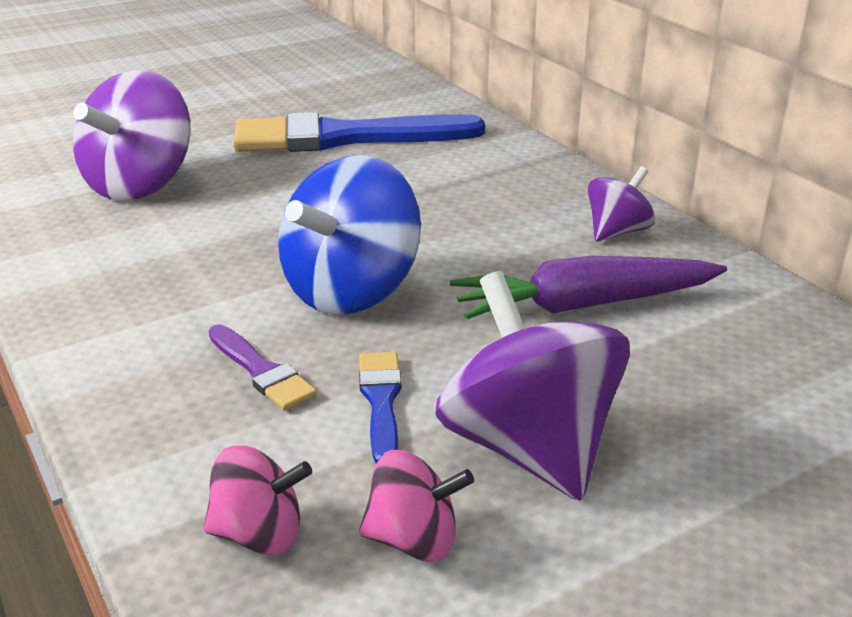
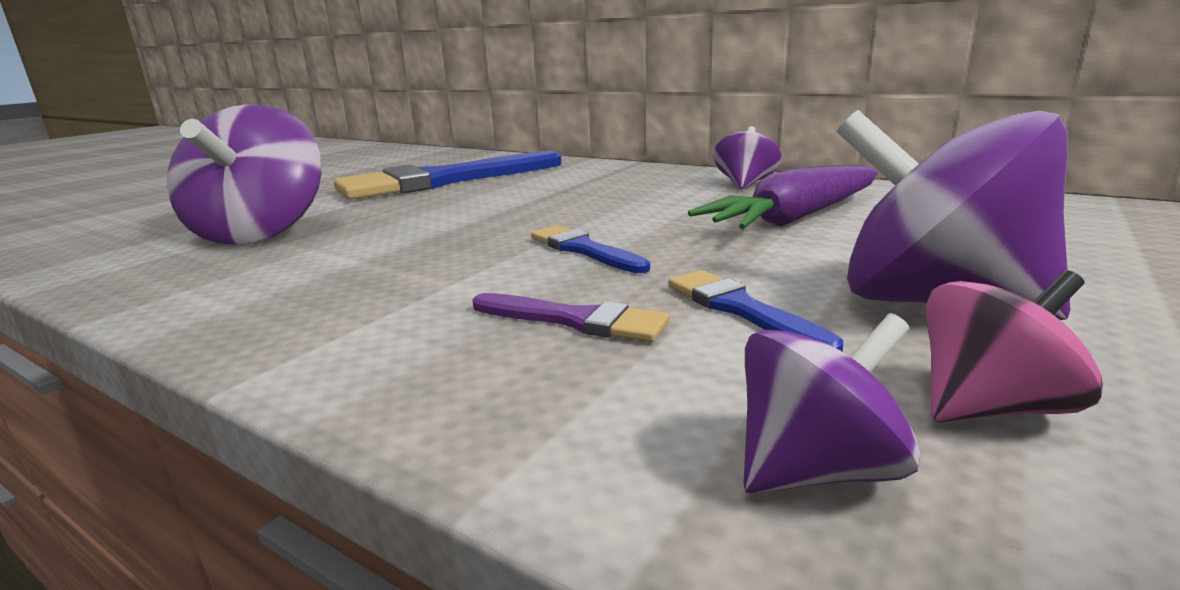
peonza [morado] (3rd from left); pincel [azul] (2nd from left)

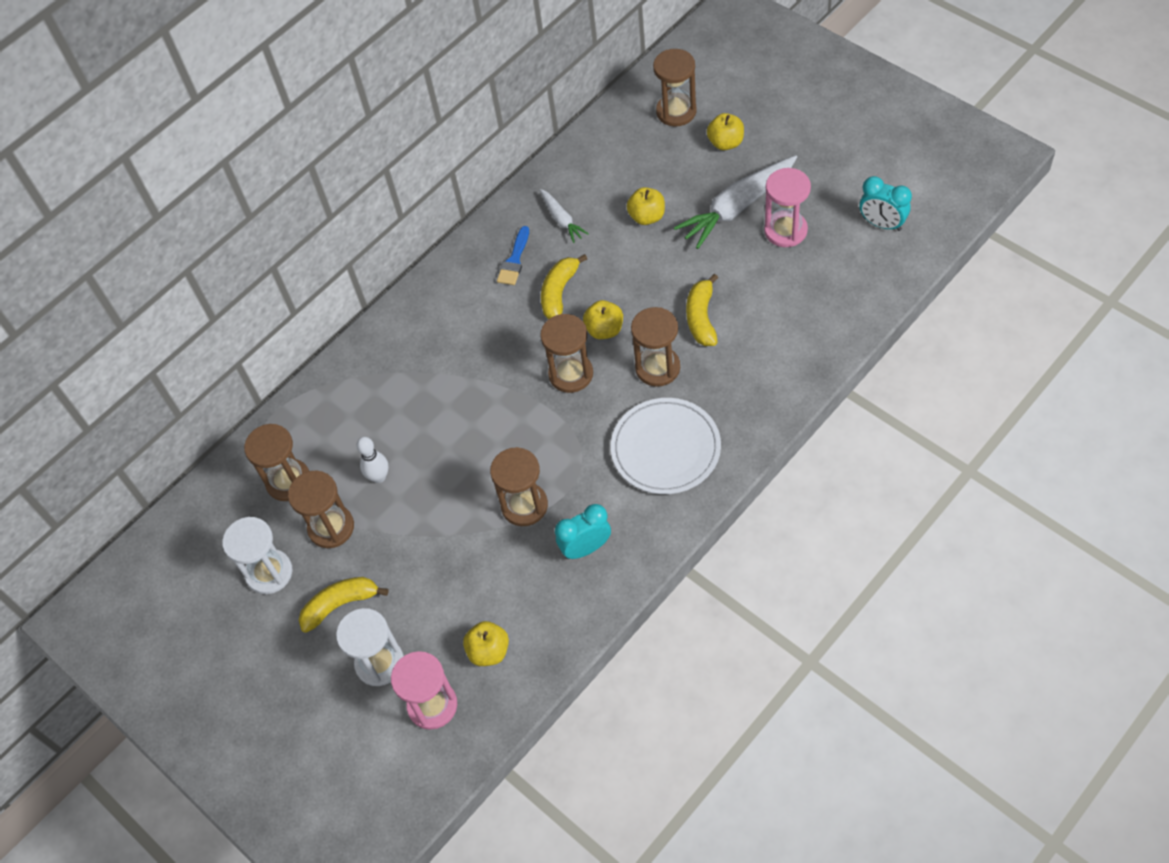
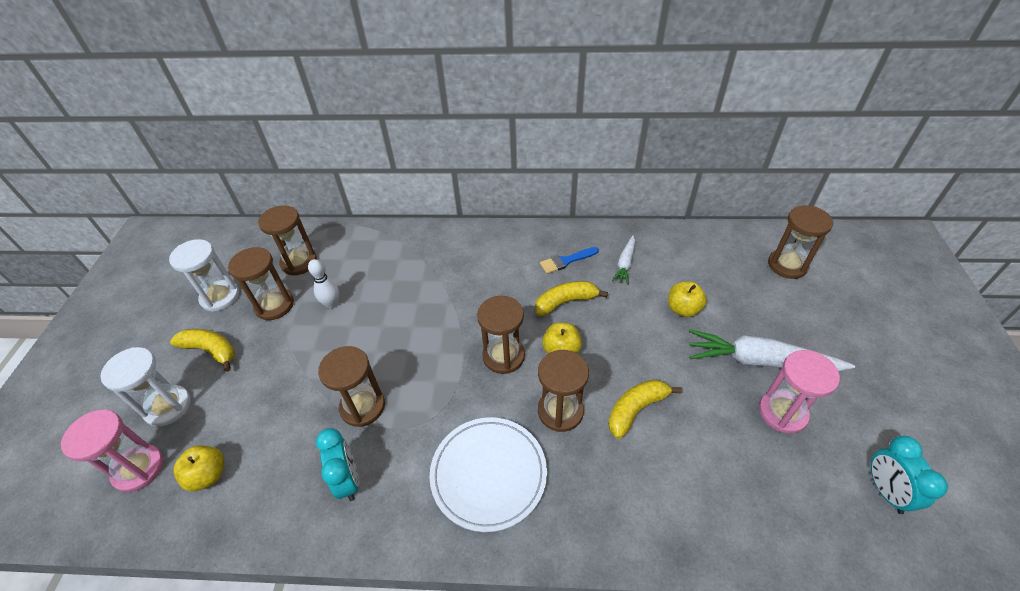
despertador [turquesa] (1st from left); manzana [amarillo] (4th from left in the first image)

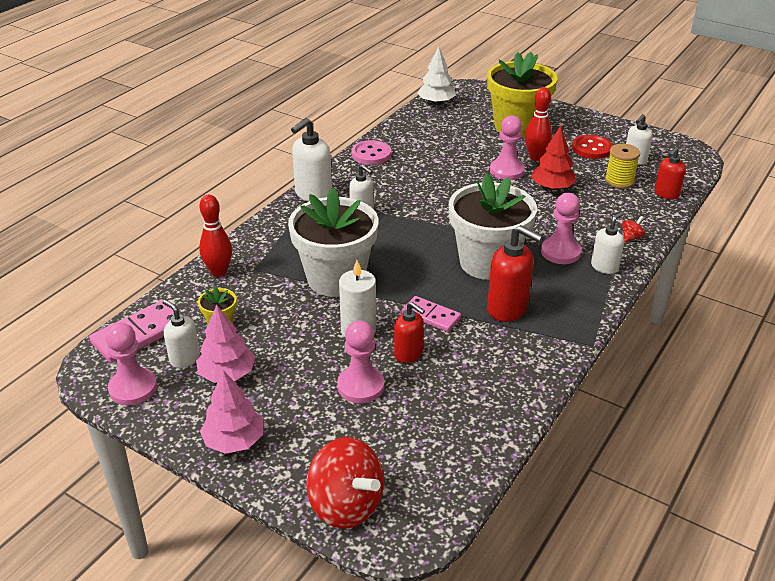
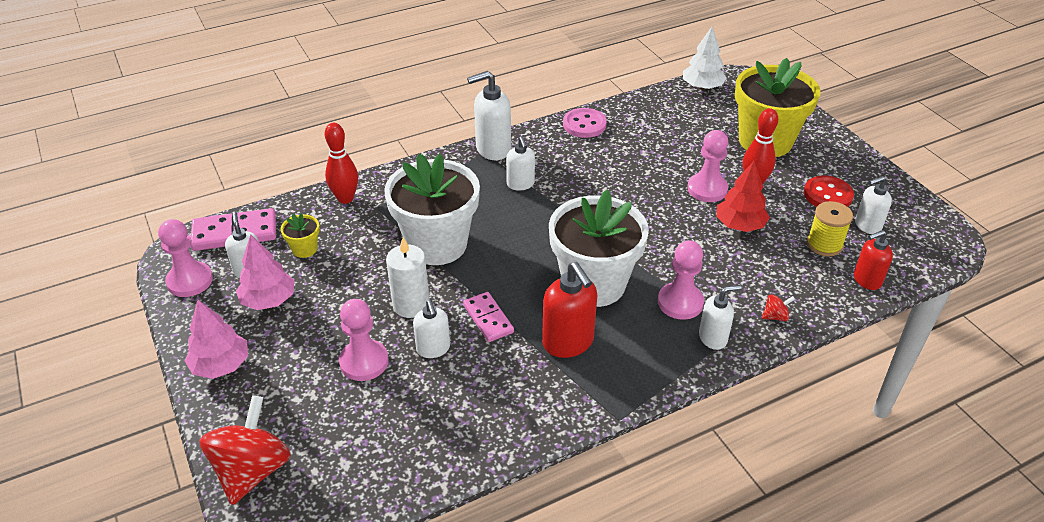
peonza [rojo] (1st from left); dispensador de jabón [blanco] (2nd from left)

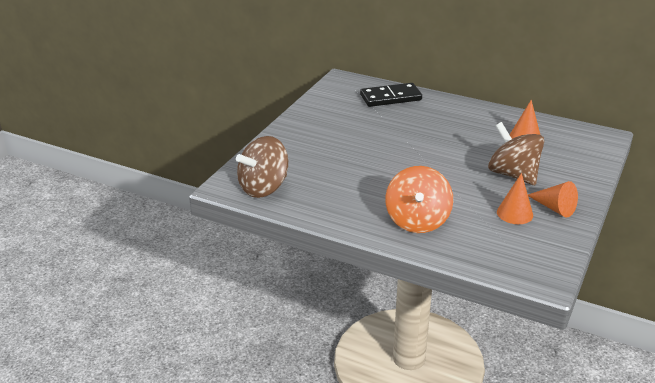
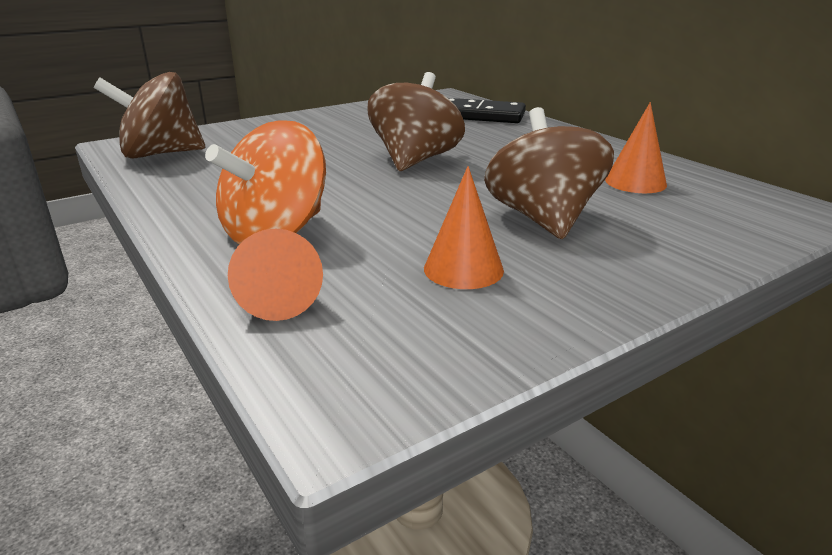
cono [naranja] (1st from left); peonza [marrón] (2nd from left)

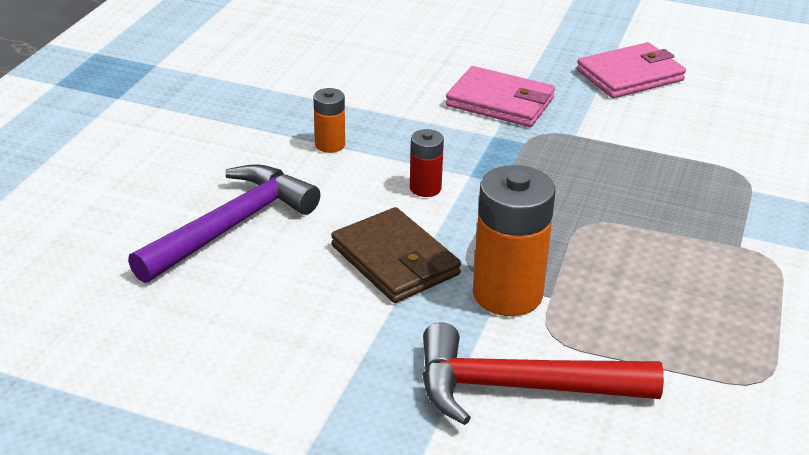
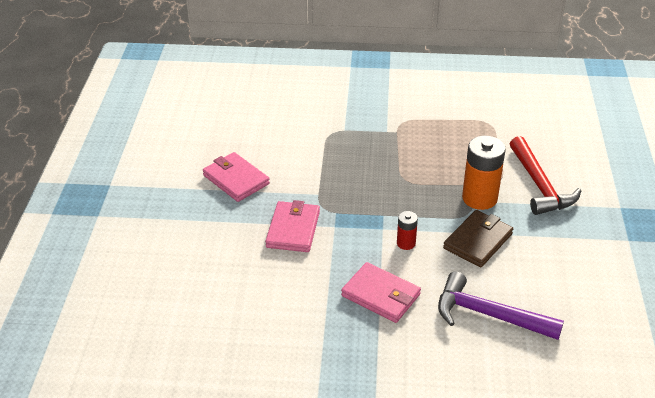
cartera [rosa] (3rd from left)

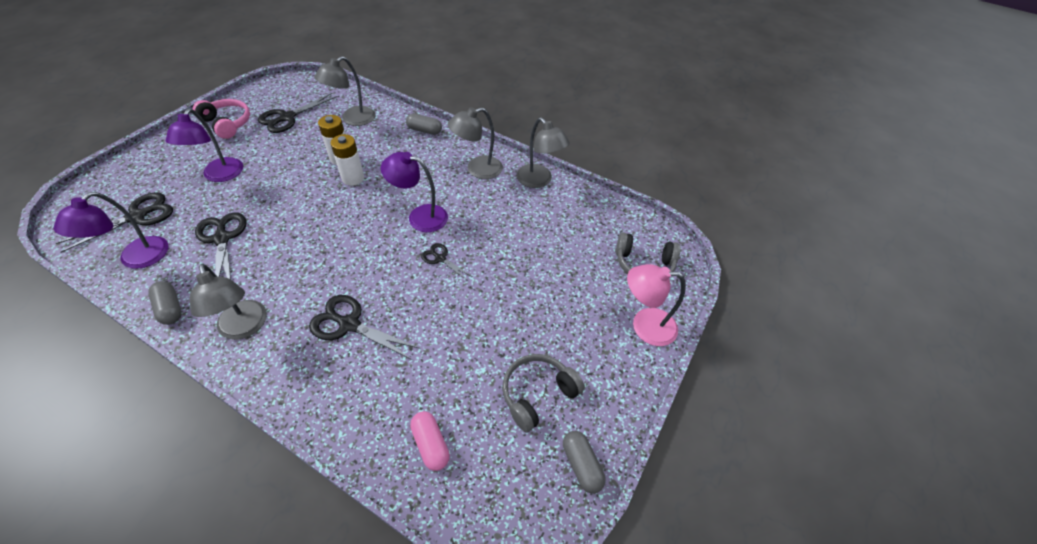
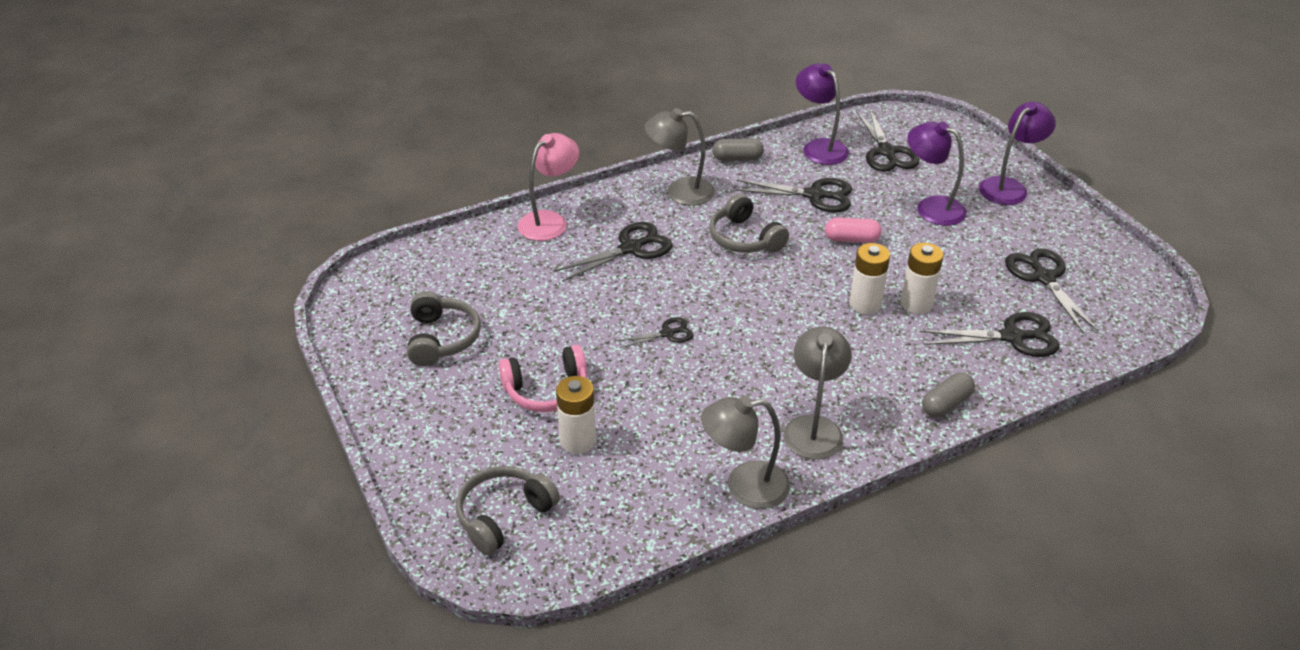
auriculares [rosa]; tijeras [negro] (5th from left); lámpara [morado] (3rd from left); cápsula [rosa]; cápsula [gris] (3rd from left in the first image); lámpara [rosa]; pila [blanco] (1st from left); auriculares [gris] (3rd from left)

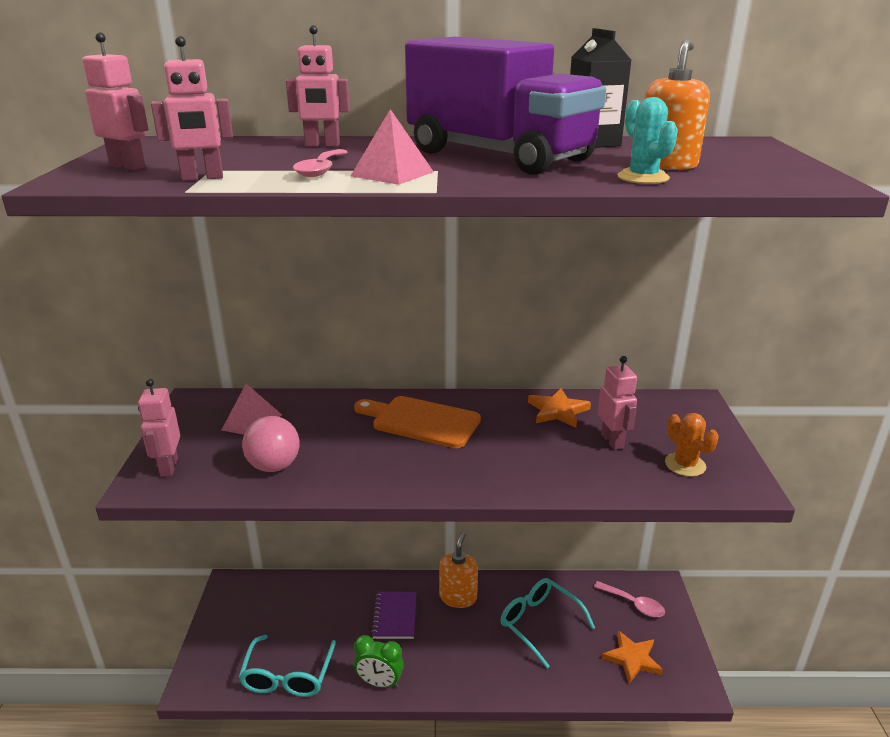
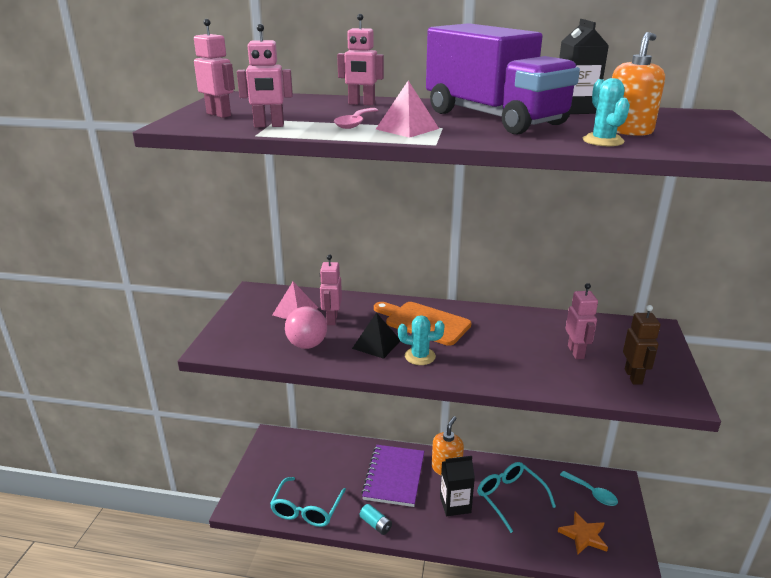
robot [rosa] (3rd from left); pila [turquesa]; cuaderno [morado]; estrella [naranja] (1st from left in the first image); cuchara [turquesa]; robot [marrón]; pirámide [negro]; cactus [turquesa] (1st from left); cartón de leche [negro] (1st from left)

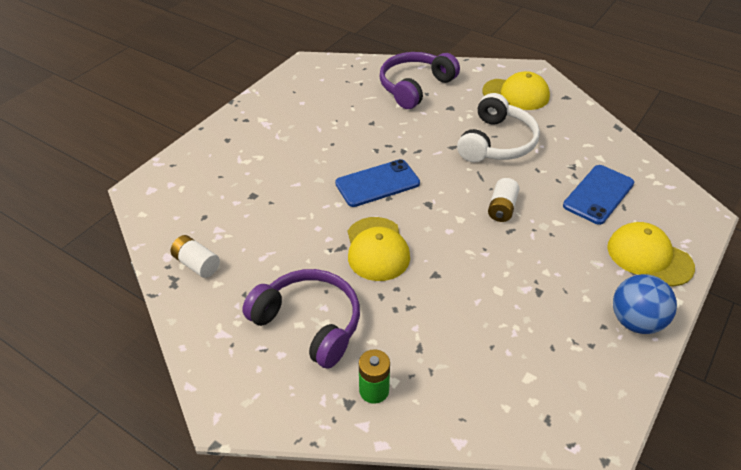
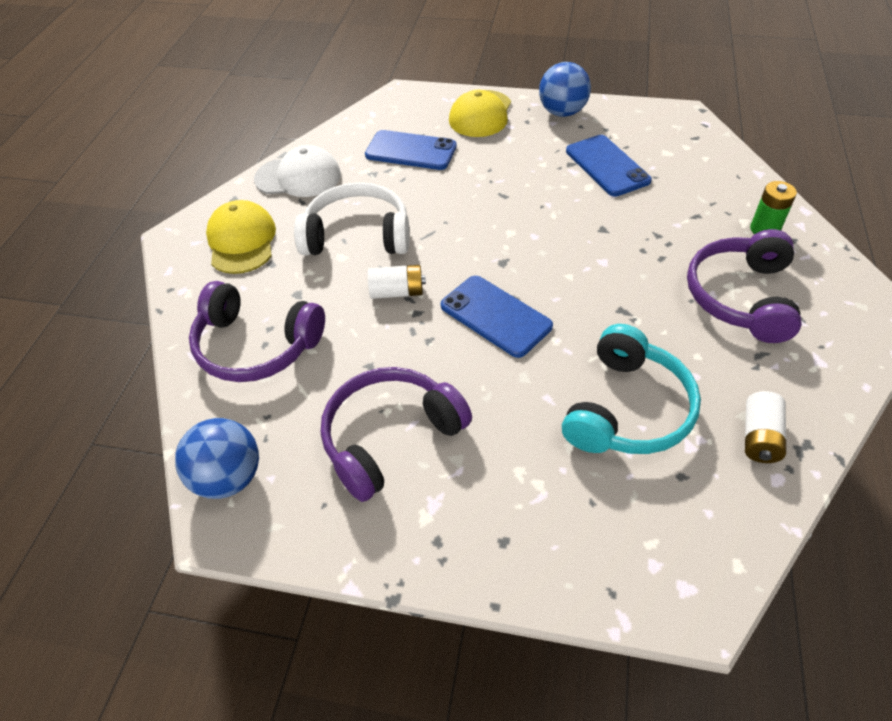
gorra [amarillo] (1st from left in the first image); pila [blanco] (1st from left); pelota [azul] (1st from left); gorra [blanco]; auriculares [morado] (2nd from left); auriculares [turquesa]; móvil [azul] (3rd from left)

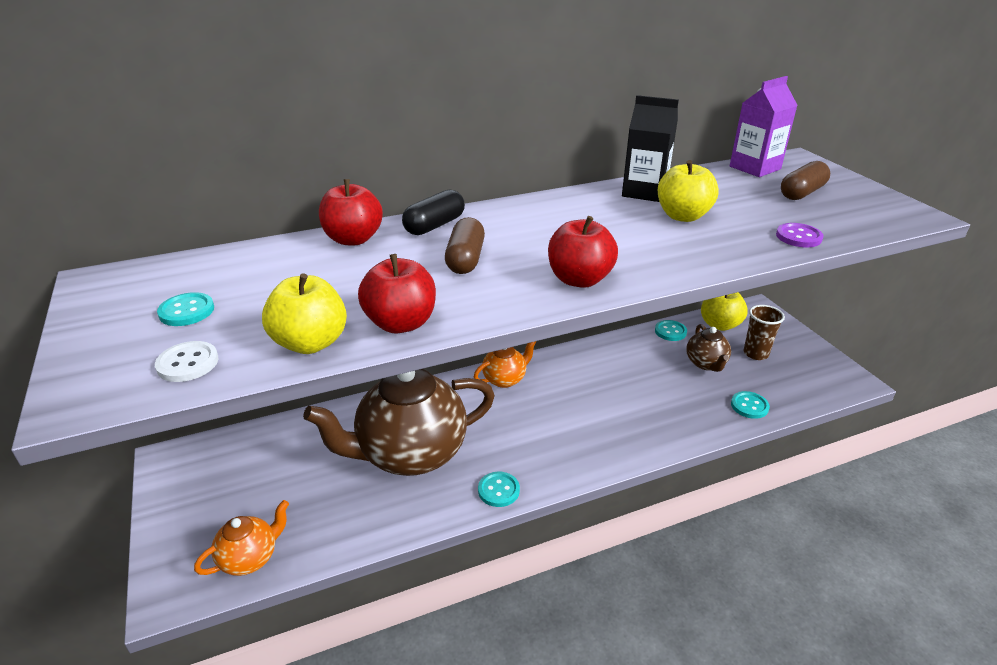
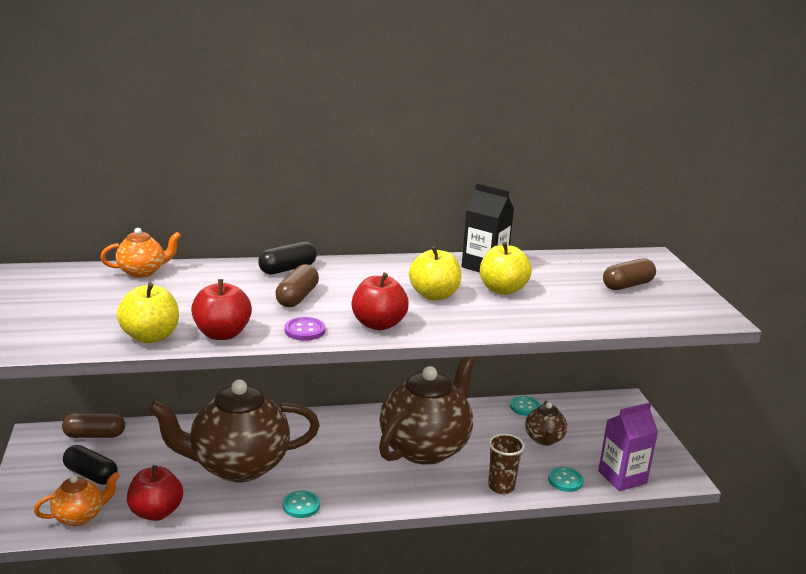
botón [blanco]; botón [turquesa] (1st from left in the first image); manzana [rojo] (1st from left); tetera [naranja] (2nd from left); manzana [amarillo] (2nd from left); cartón de leche [morado]; vaso [marrón]; botón [morado]; cápsula [marrón] (1st from left); cápsula [negro] (1st from left); tetera [marrón] (2nd from left)

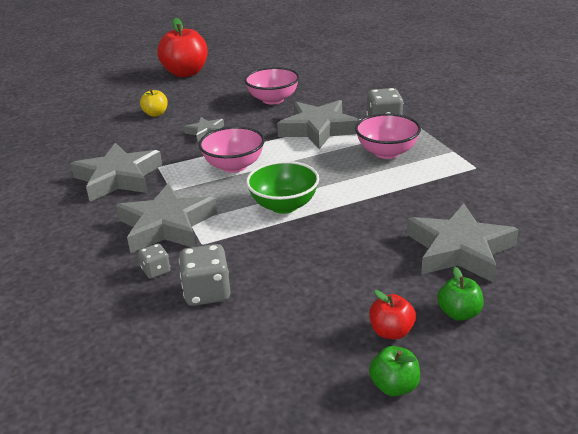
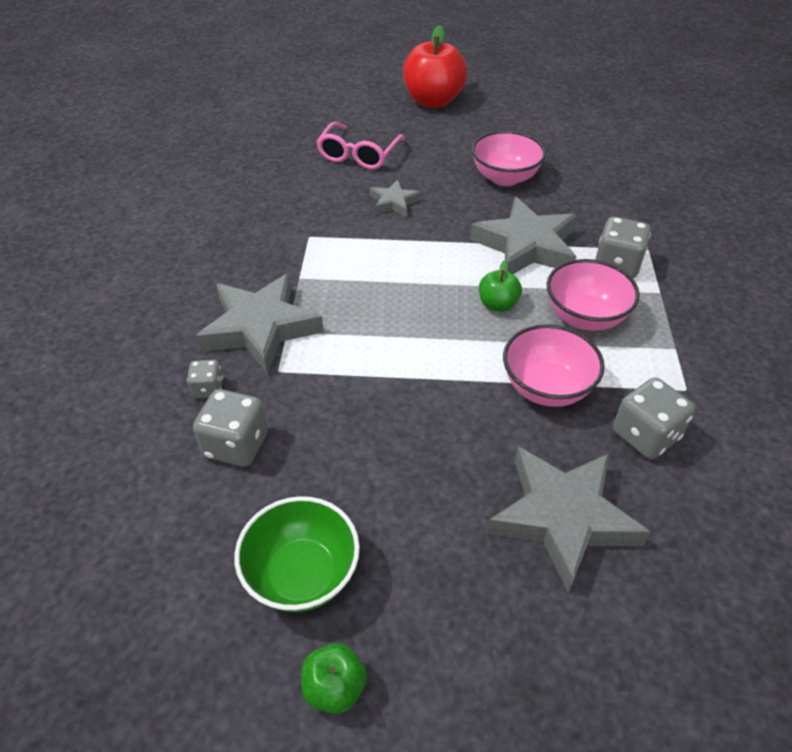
estrella [gris] (1st from left in the first image); gafas [rosa]; cuenco [rosa] (2nd from left); cuenco [verde]; manzana [rojo] (2nd from left in the first image); manzana [verde] (2nd from left); dado [gris] (4th from left)

